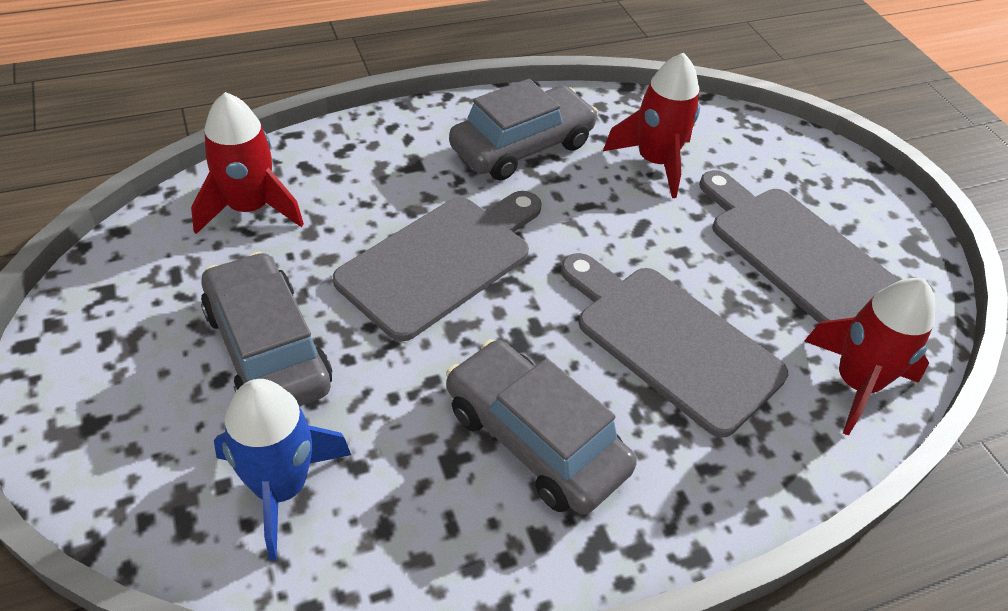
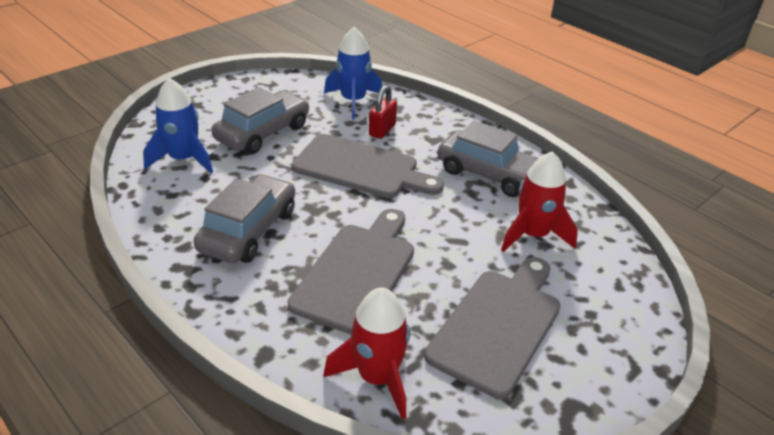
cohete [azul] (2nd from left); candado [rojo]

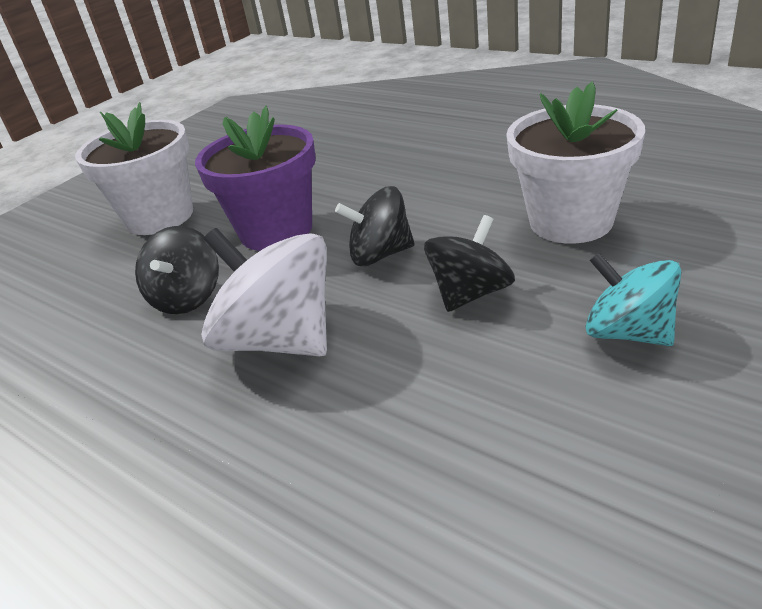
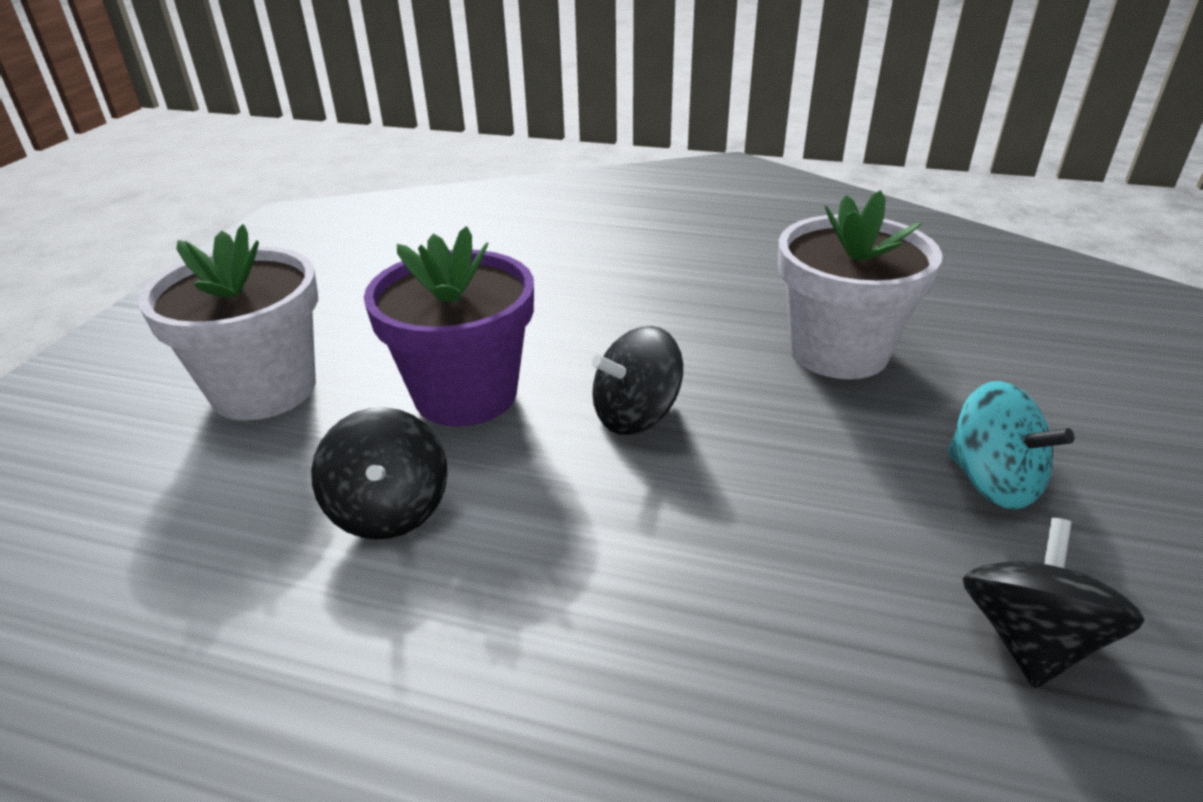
peonza [blanco]; peonza [negro] (3rd from left); peonza [turquesa]

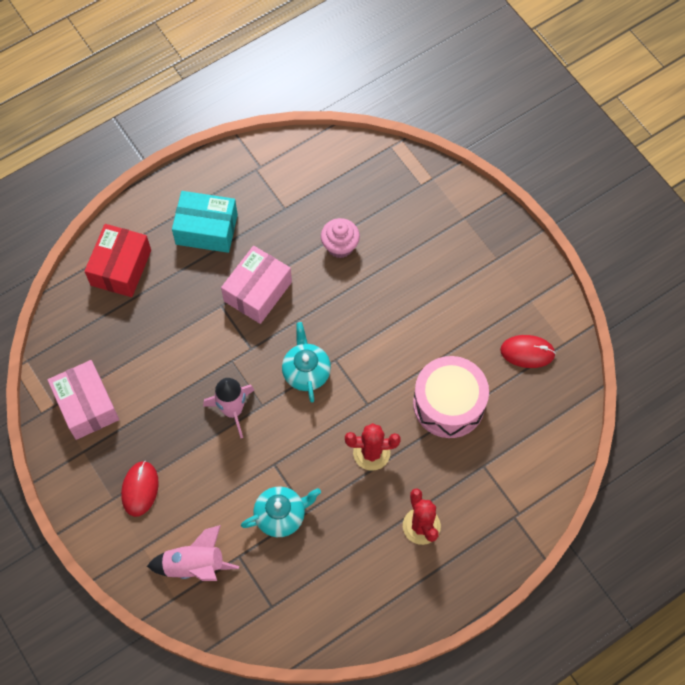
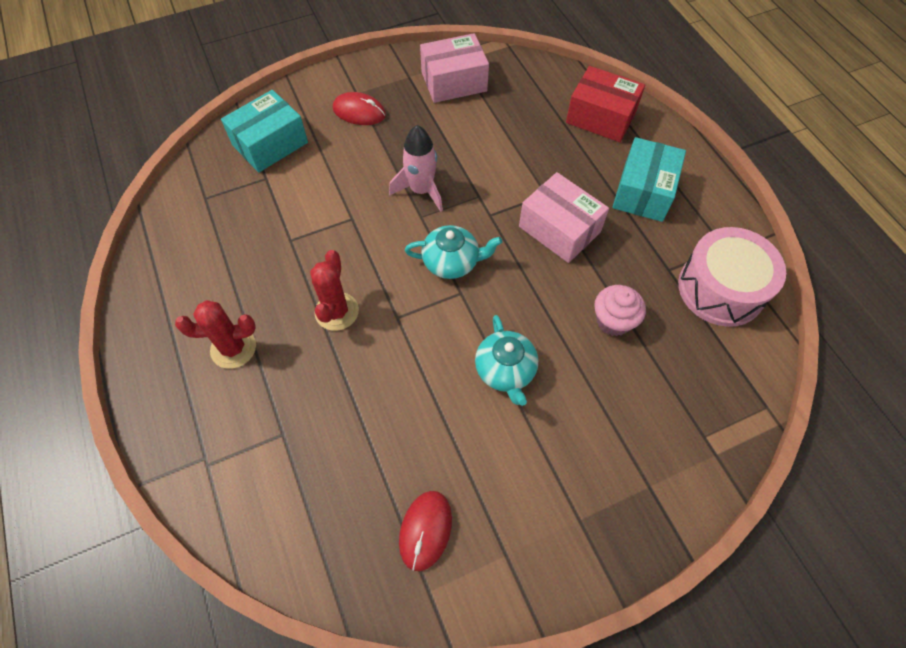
caja [turquesa] (1st from left); tetera [turquesa] (2nd from left); tambor [rosa]

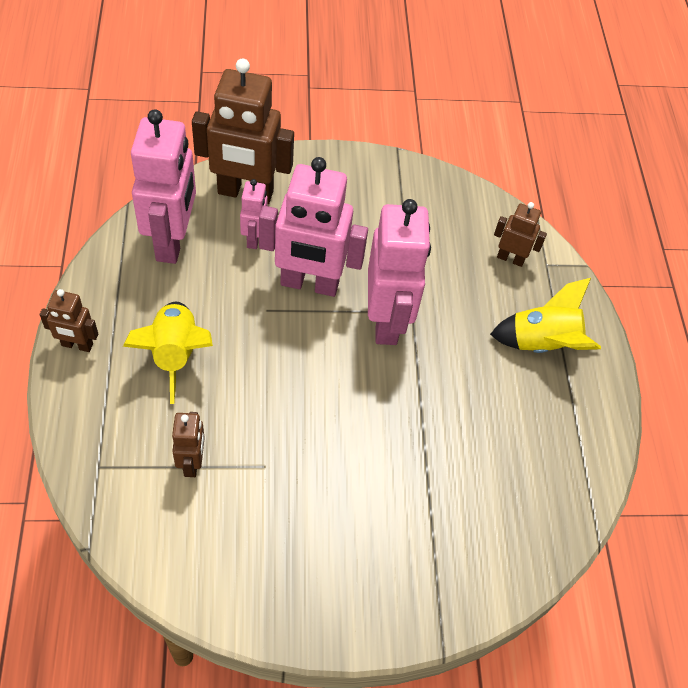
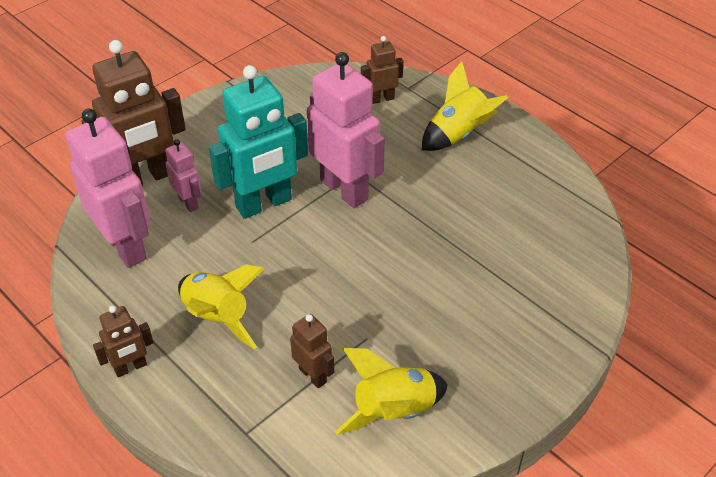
robot [turquesa]; cohete [amarillo] (2nd from left)

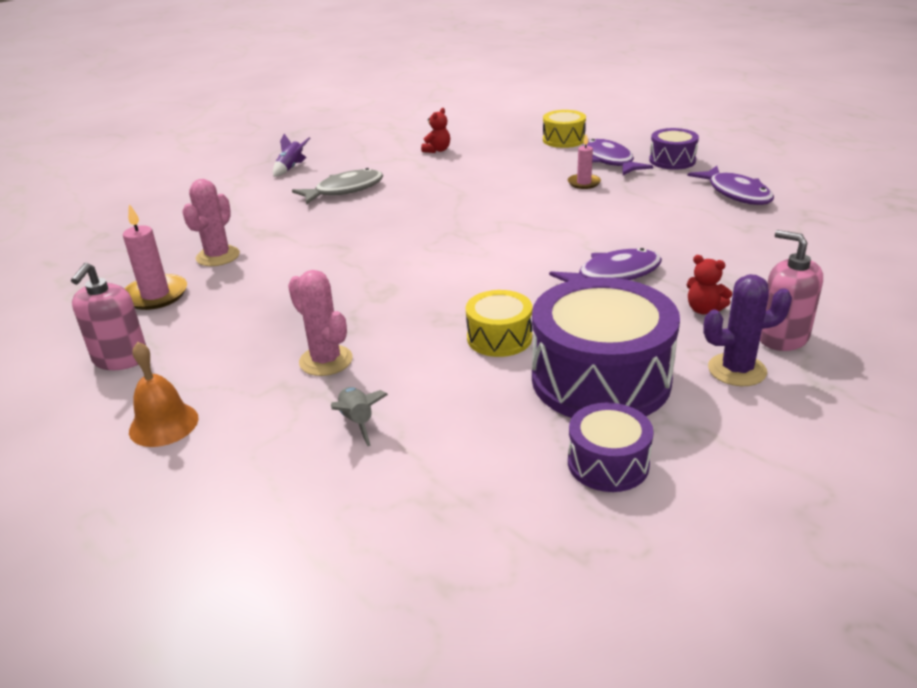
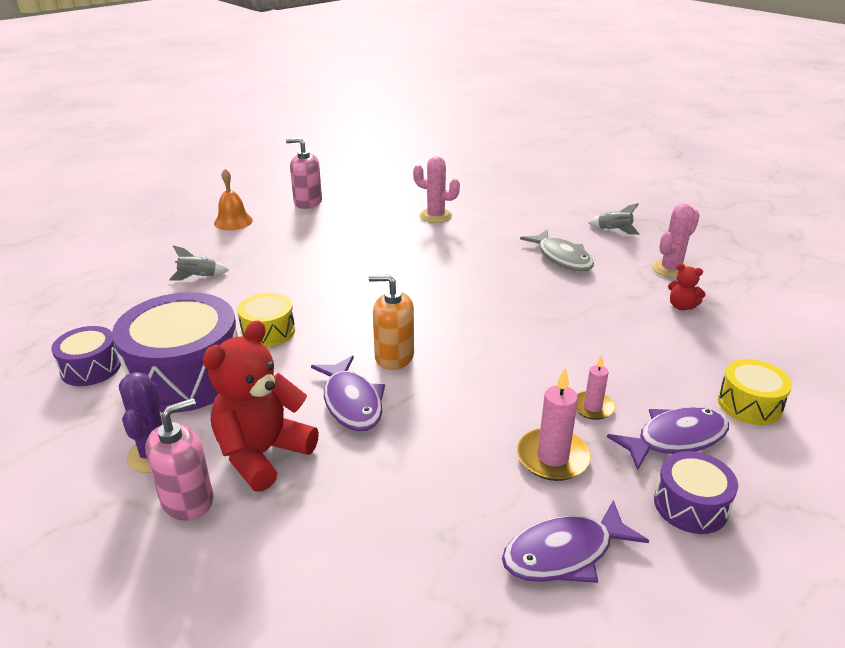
vela [rosa] (1st from left); cohete [gris] (2nd from left); cactus [rosa] (2nd from left); osito [rojo] (1st from left); dispensador de jabón [naranja]

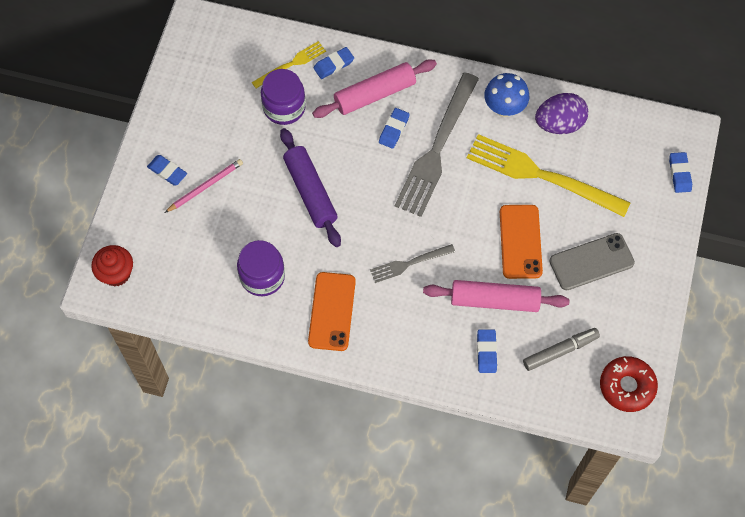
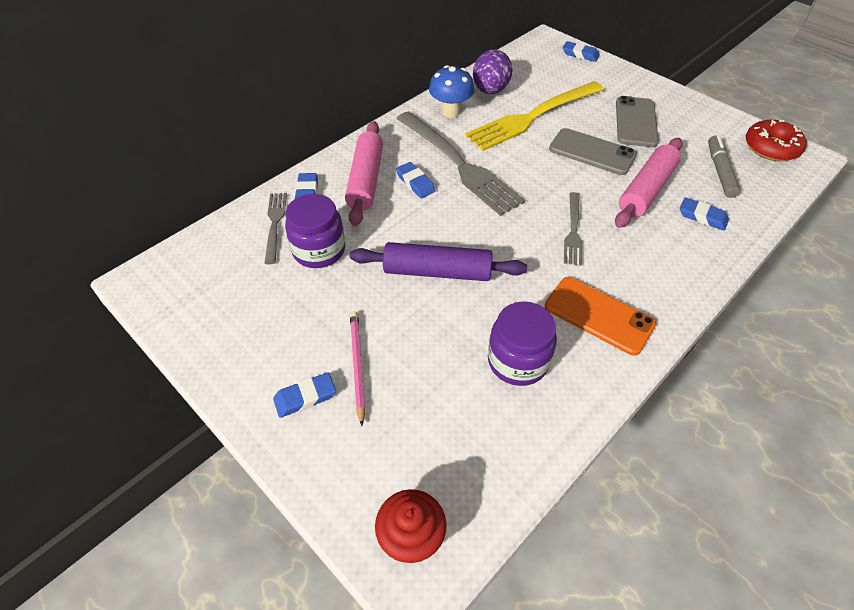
tenedor [gris] (1st from left); móvil [gris] (1st from left)

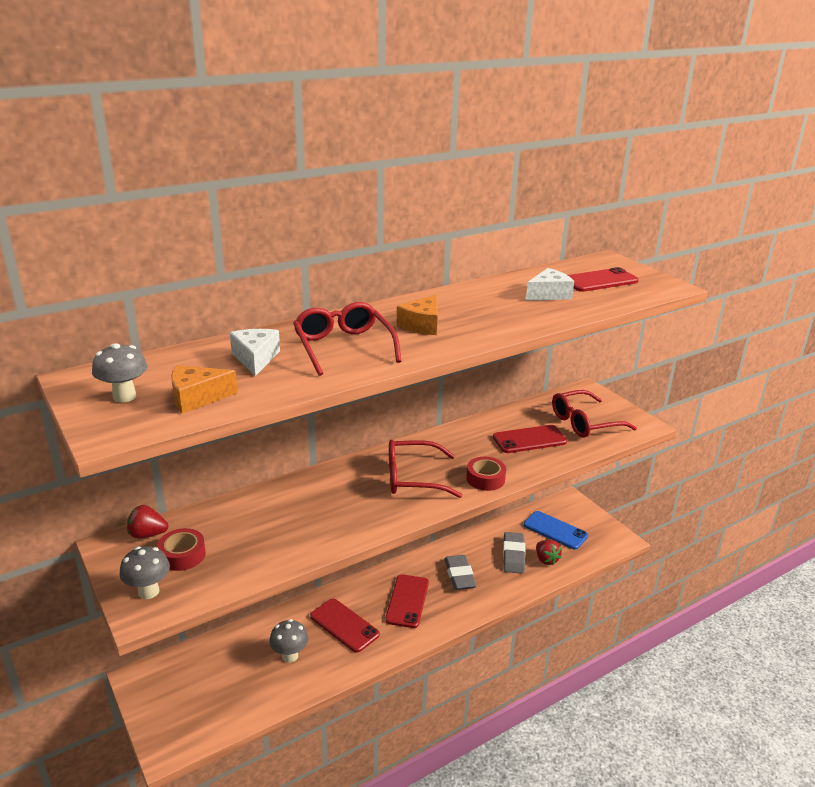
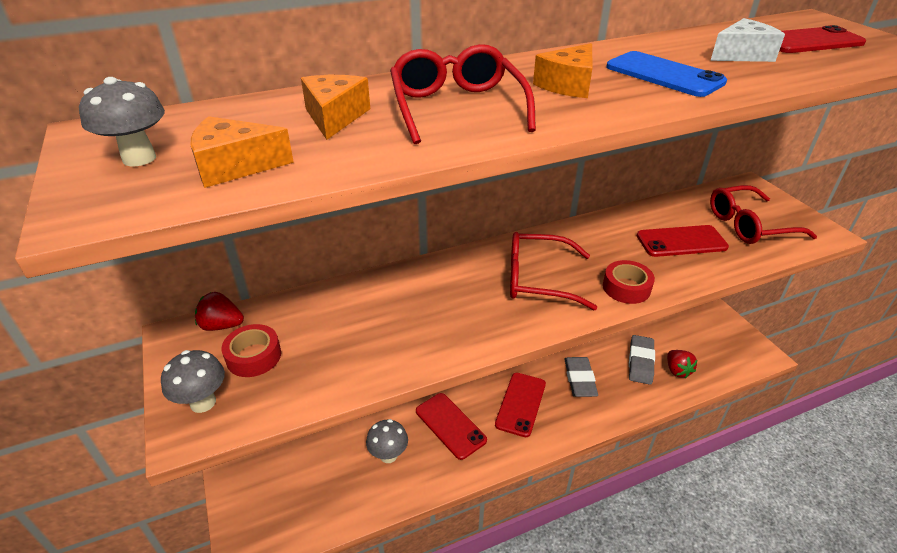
queso [naranja] (2nd from left); móvil [azul]

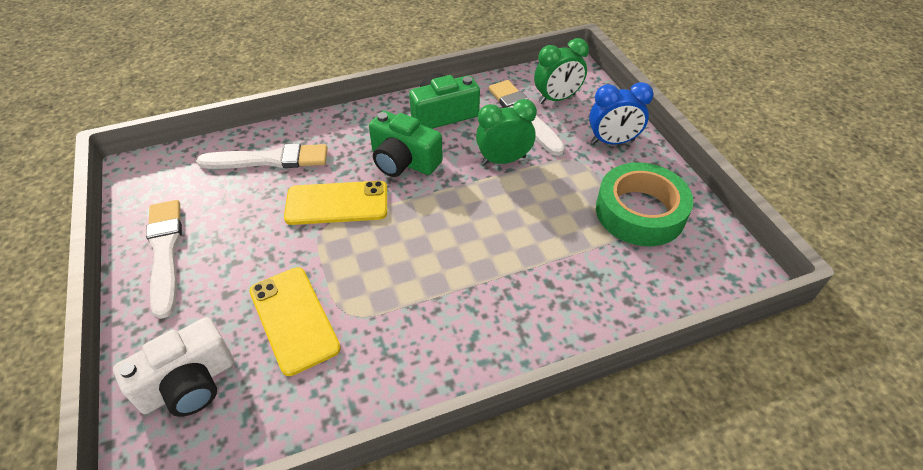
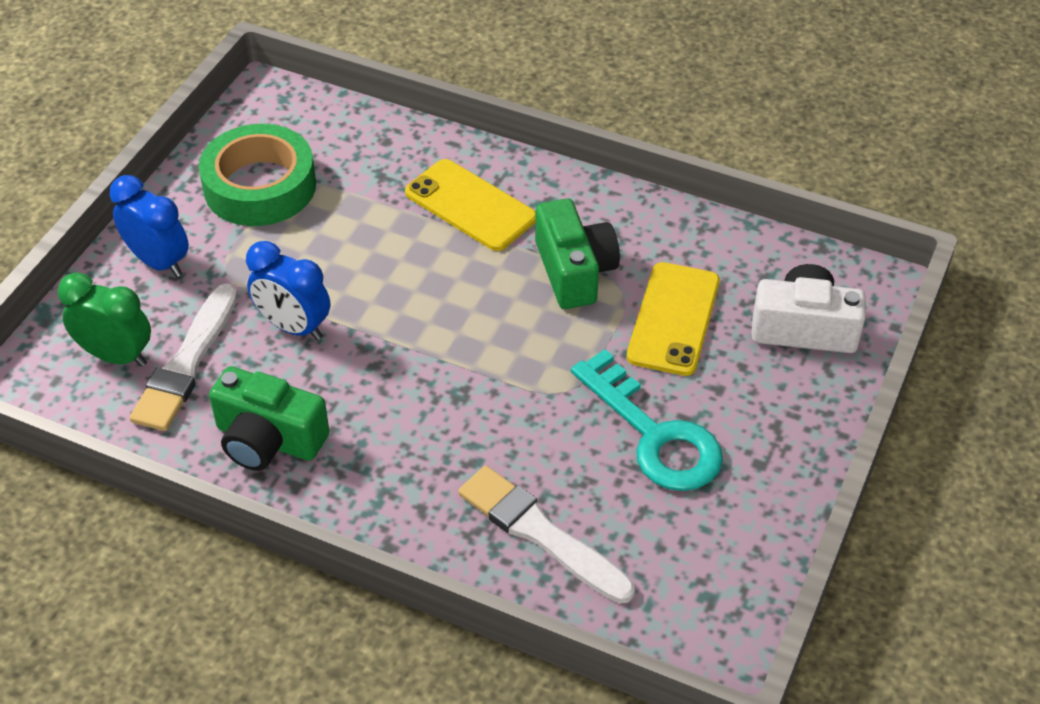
pincel [blanco] (1st from left in the first image); móvil [amarillo] (1st from left); cámara [verde] (2nd from left); despertador [azul] (2nd from left); llave [turquesa]

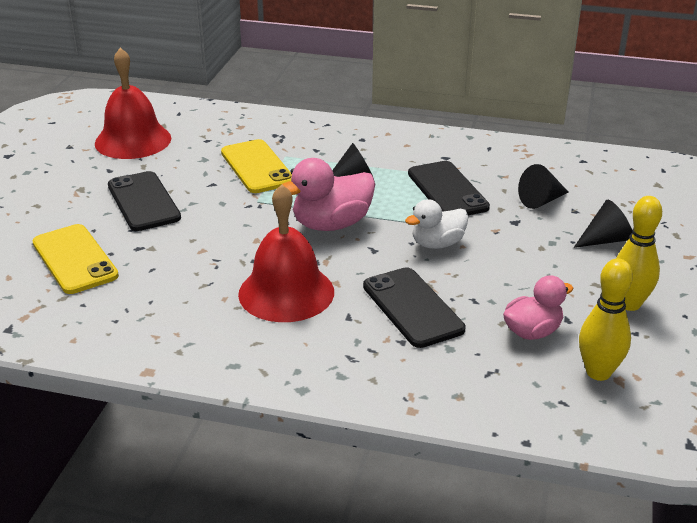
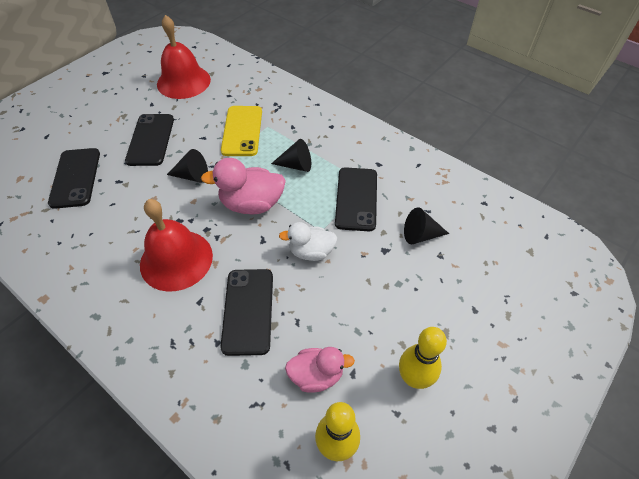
móvil [negro] (1st from left); cono [negro] (1st from left)

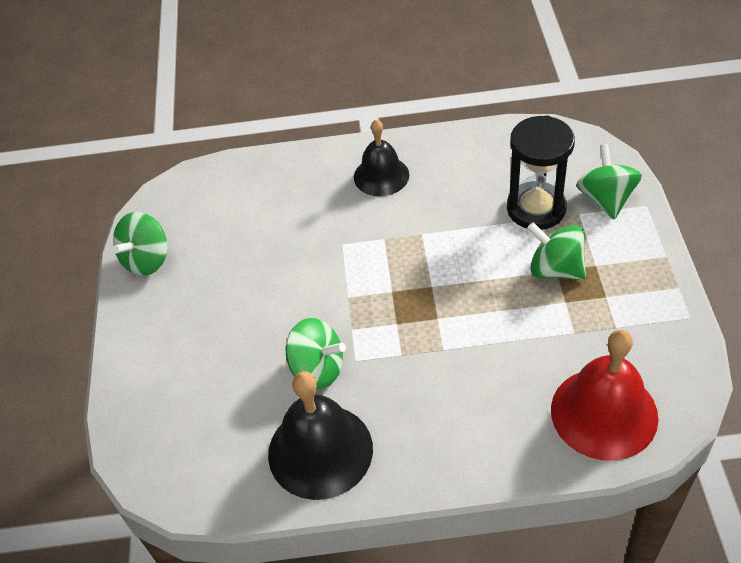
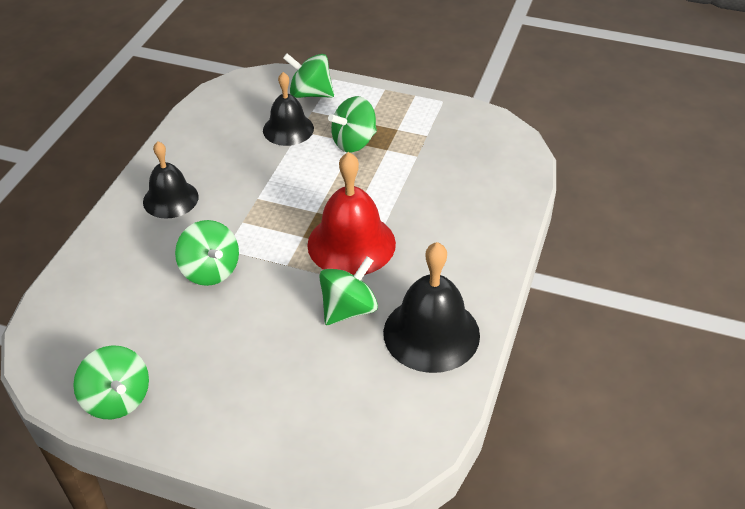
campana [negro] (2nd from left); campana [rojo]; peonza [verde] (2nd from left)

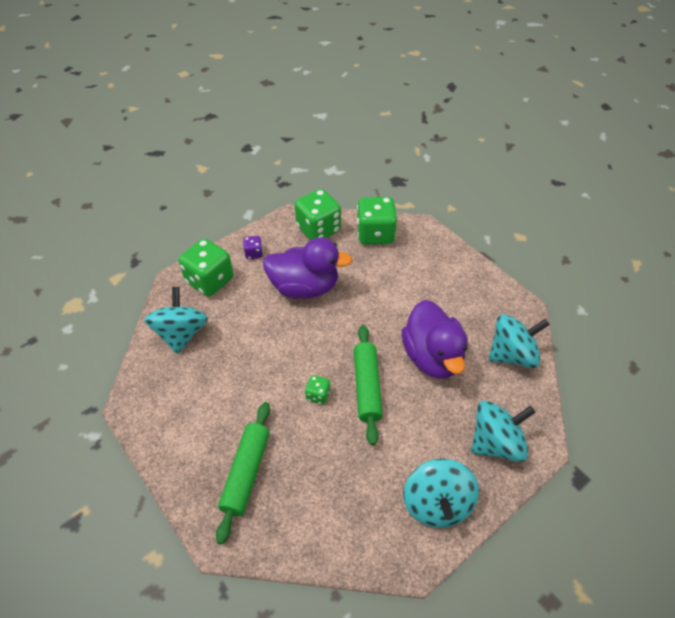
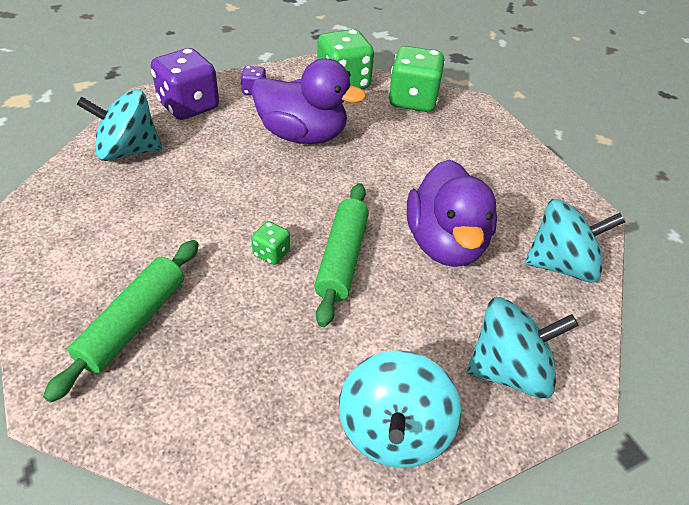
peonza [turquesa] (1st from left); dado [morado] (1st from left)

